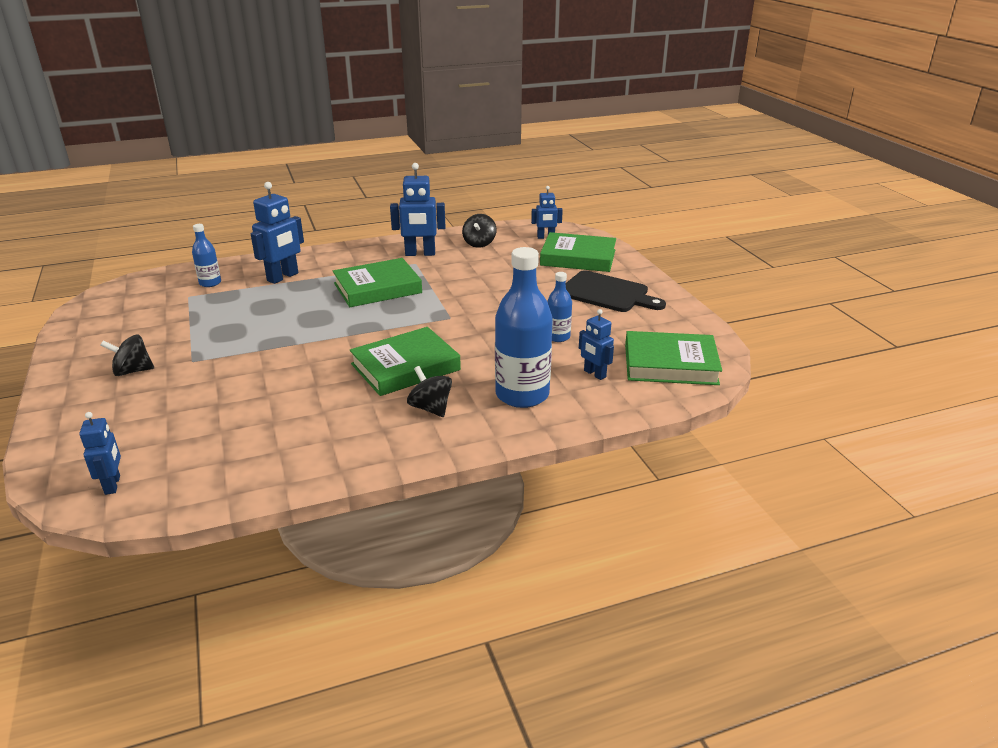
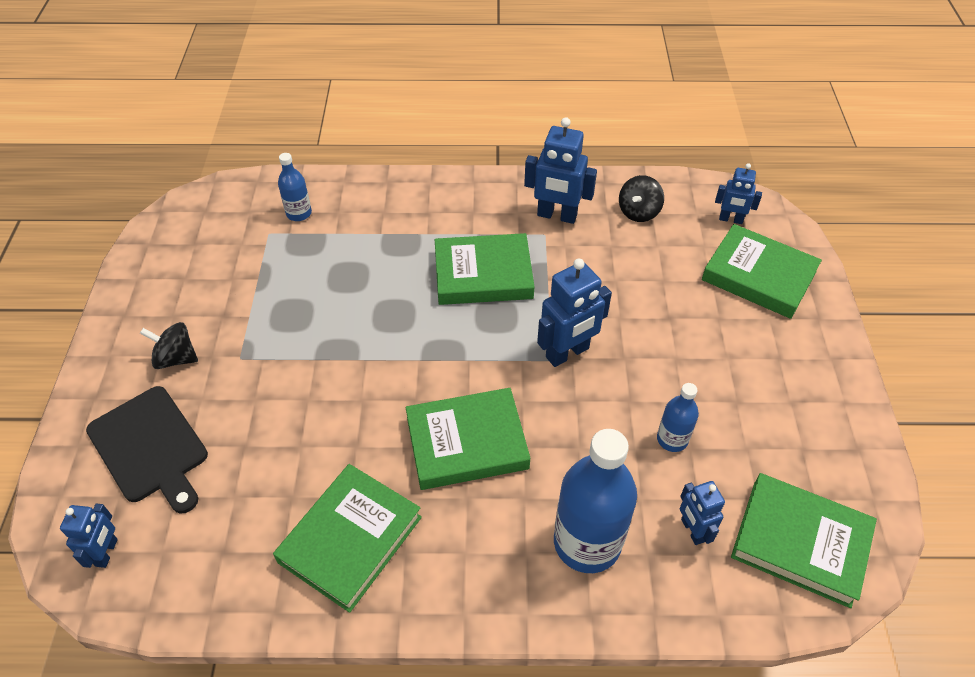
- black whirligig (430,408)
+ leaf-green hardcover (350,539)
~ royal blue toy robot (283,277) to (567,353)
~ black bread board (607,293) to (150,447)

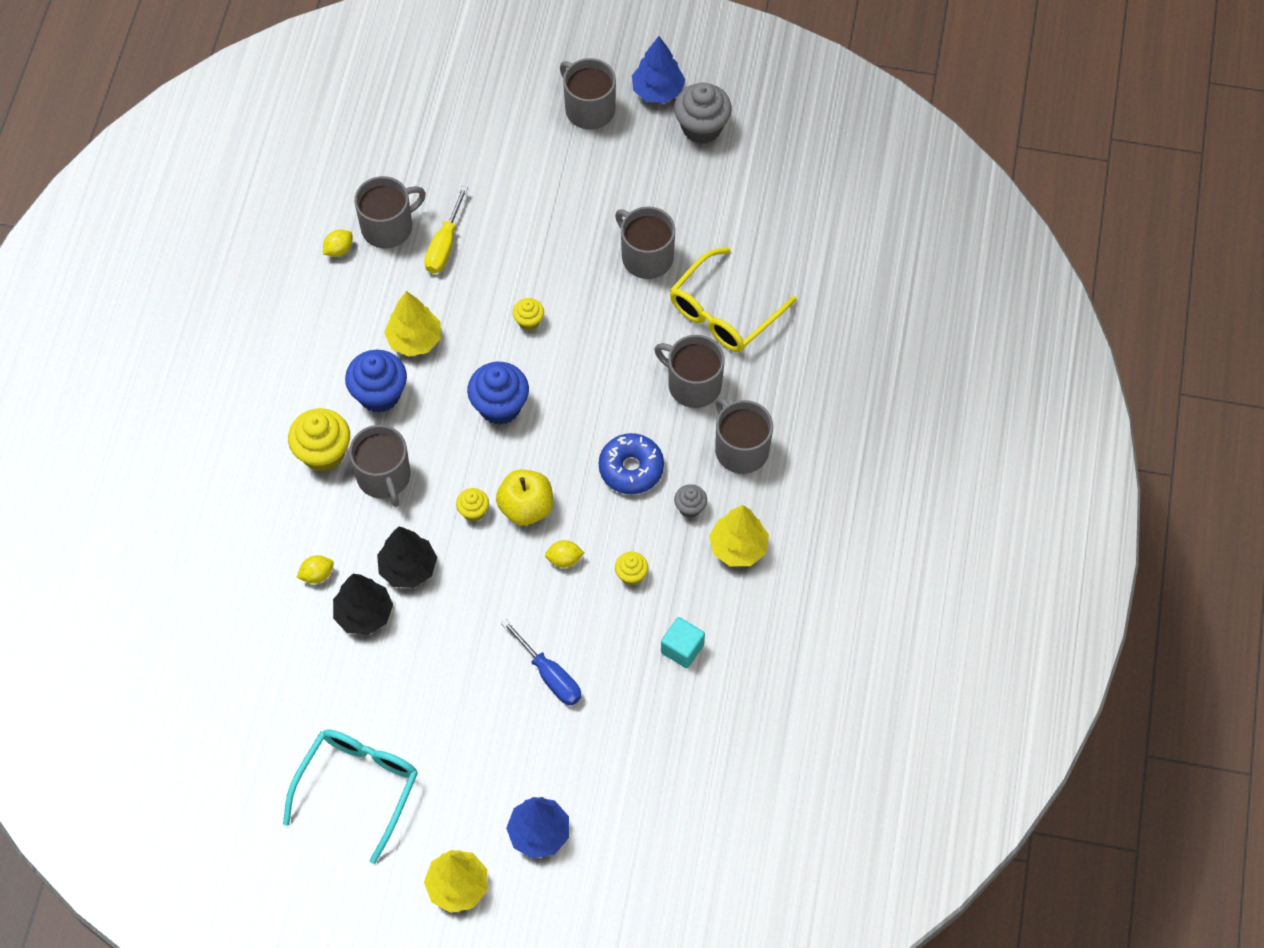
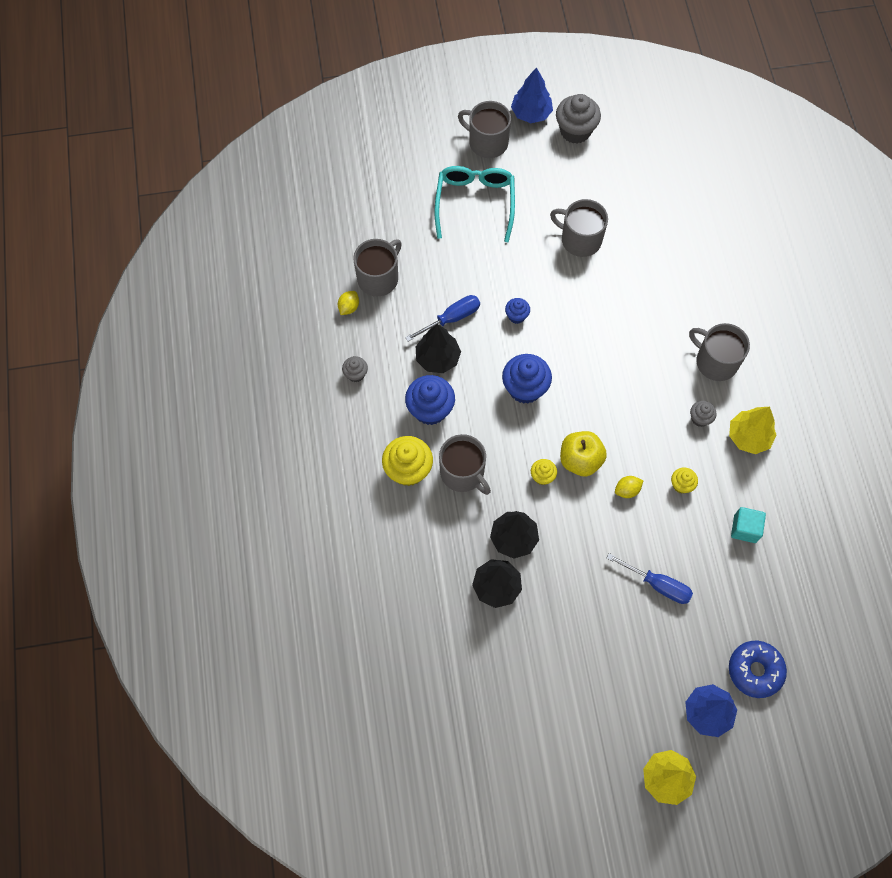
- golden citrus fruit (317,575)
- golden flat screwdriver (444,244)
- grey mug (693,384)
- golden spectacles (724,312)
+ grey cupcake (356,374)
+ royal blue flat screwdriver (451,318)
~ turquoise spectacles (357,788) to (475,203)
~ royal blue glazed donut (631,468) to (755,670)
~ golden tree (414,340) to black tree (437,358)
~ golden cupcake (529,321) to royal blue cupcake (516,316)

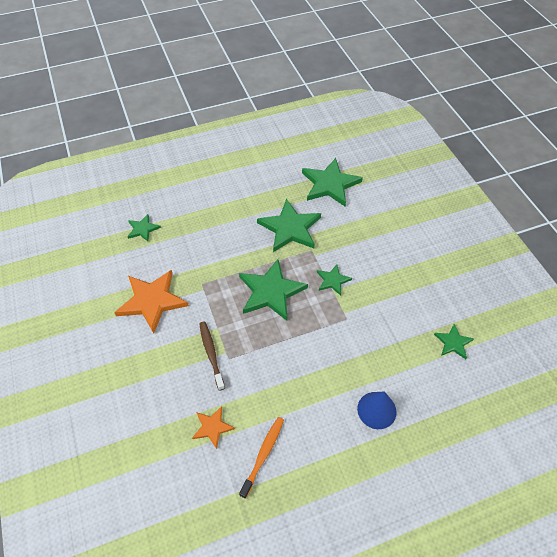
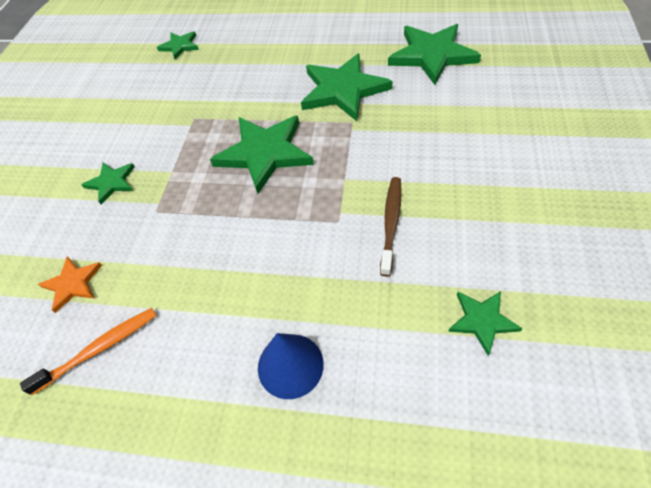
- bright orange five-pointed star (152,301)
~ brown tooth brush (211,354) to (391,223)
~ leaf-green five-pointed star (333,280) to (111,183)

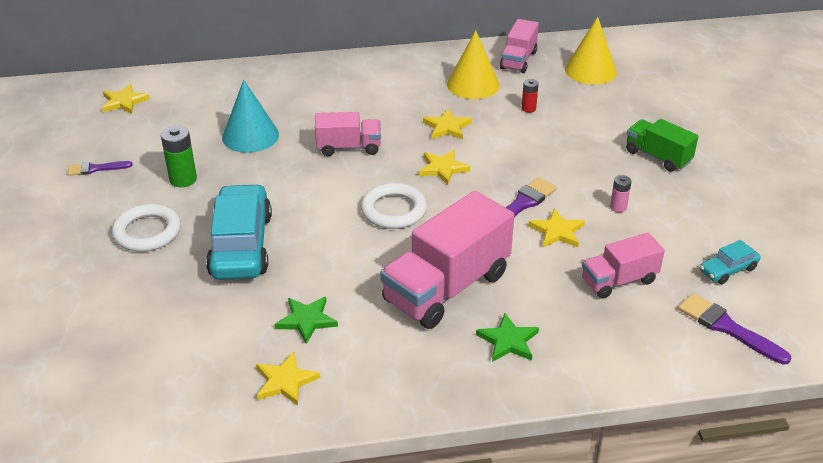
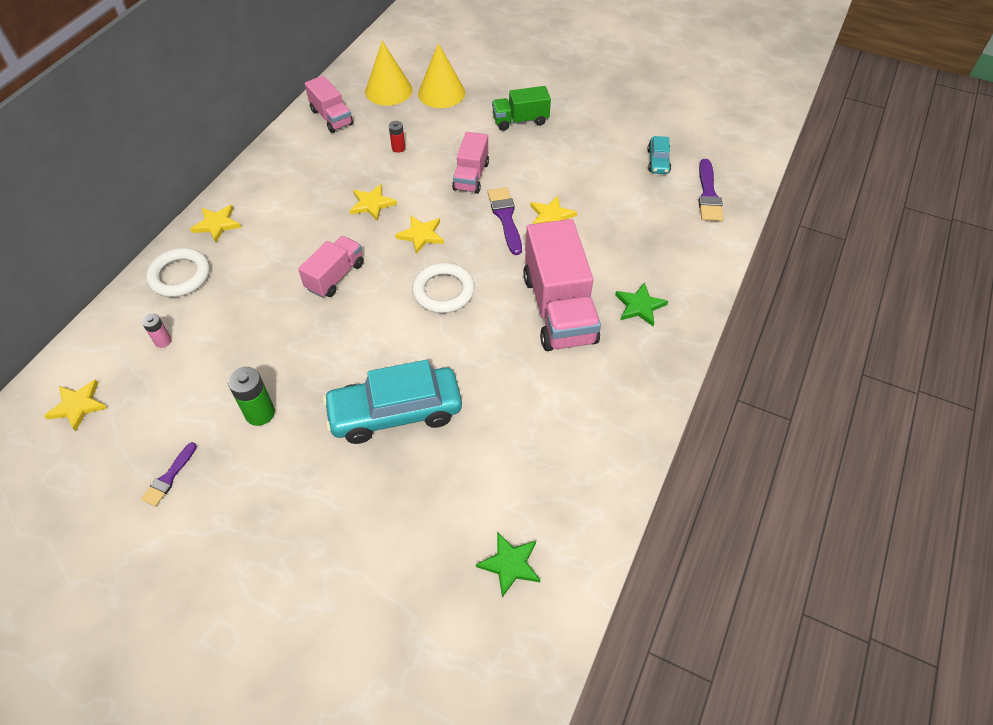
- turquoise solid cone (250,136)
~ pure white torus (147,232) to (180,276)
~ golden five-pointed star (285,381) to (217,224)
~ leaf-green five-pointed star (306,320) to (510,564)
~ golden solid cone (473,84) to (441,93)
~ pink truck (619,281) to (471,176)
~ pink AA battery (618,207) to (163,341)
~ turquoise automobile (241,245) = (395,412) 45 degrees counterclockwise
~ royal purple paint brush (728,328) = (708,195) 75 degrees counterclockwise

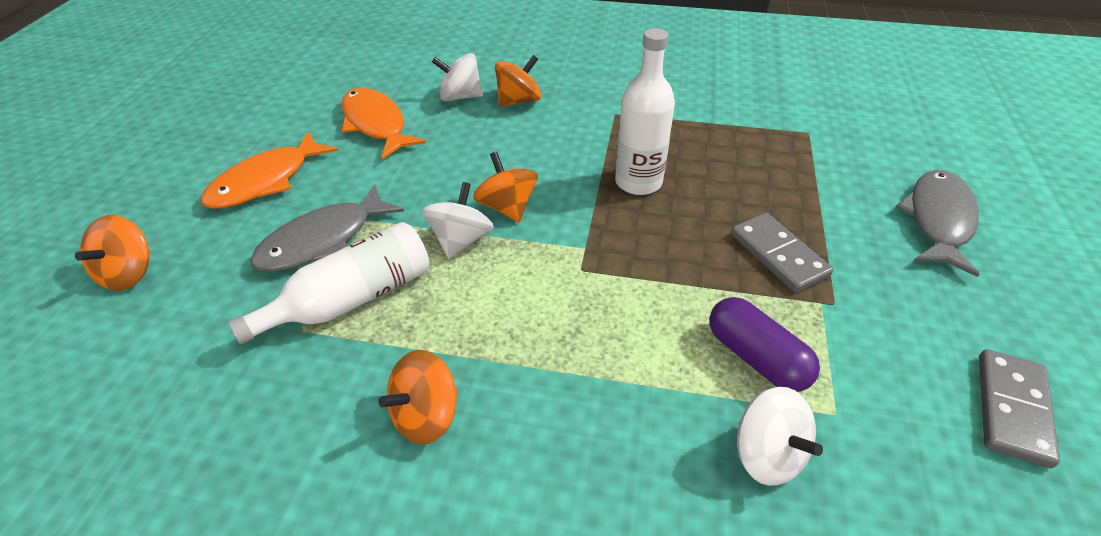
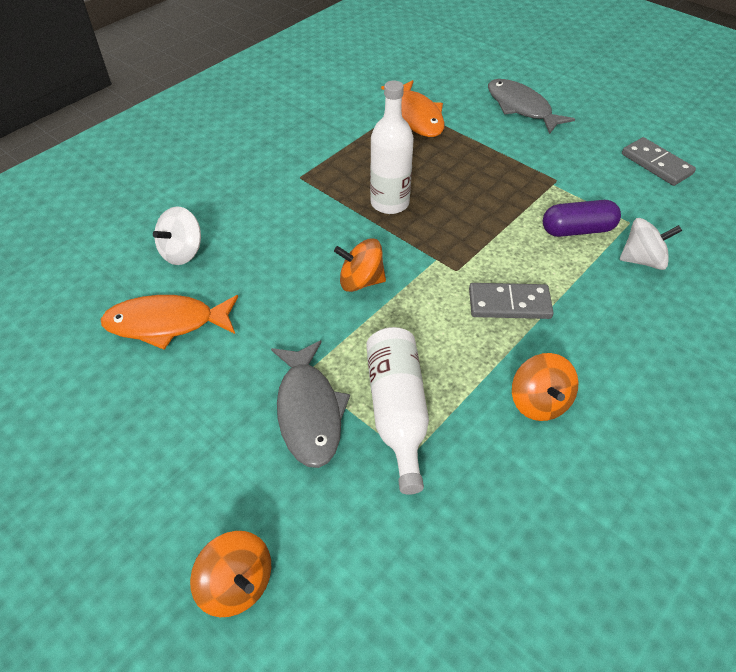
- pure white whirligig (461,240)
- bright orange whirligig (519,101)
~ bright orange fish figure (266,181) to (417,116)
~ grey domino tile (778,255) to (509,303)

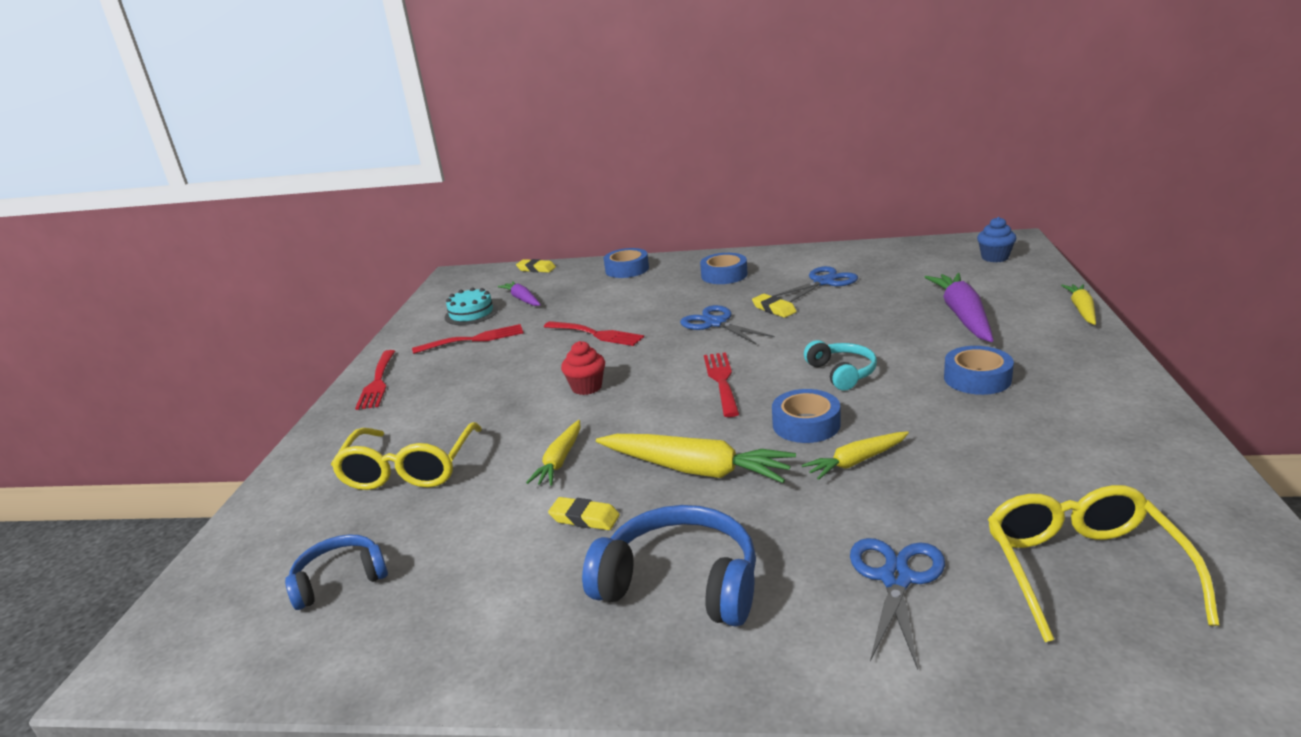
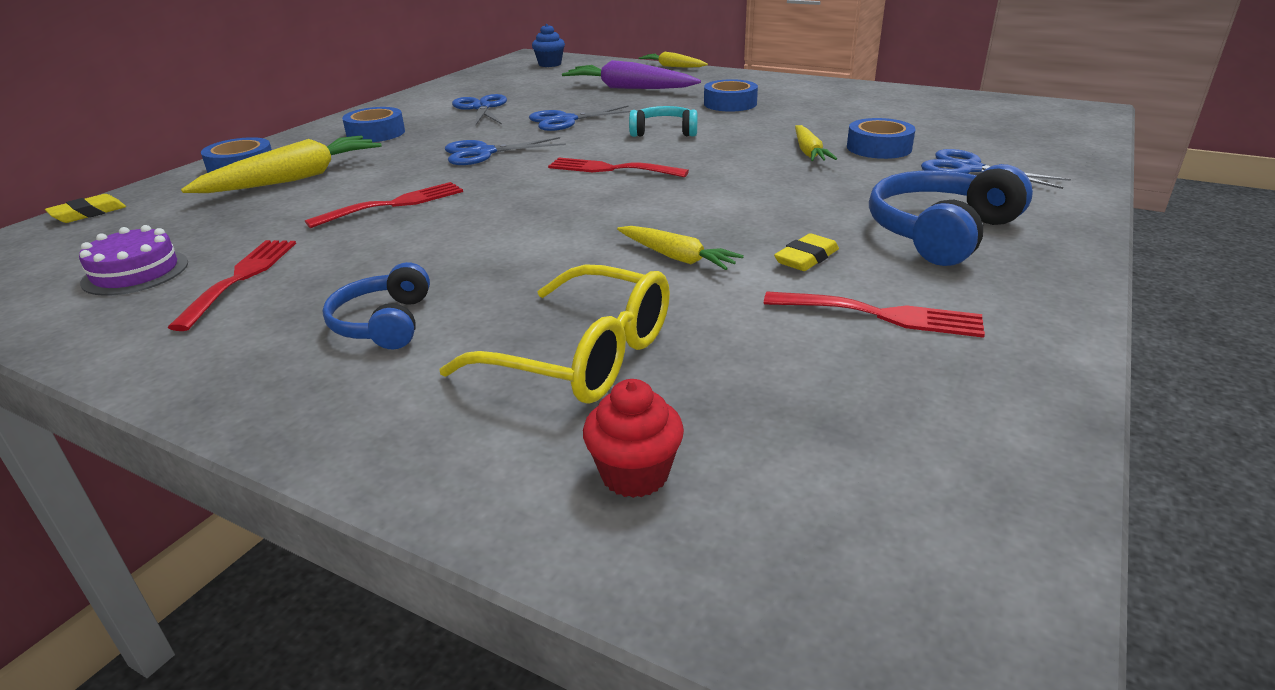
- royal purple toy carrot (522,299)
- golden eraser (774,309)
- golden spectacles (1082,569)
+ royal blue scissors (565,120)
~ royal blue headphones (340,580) to (384,323)
~ red table fork (378,382) to (881,315)
~ red cupcake (586,387) to (634,474)
~ golden toy carrot (696,470) to (294,179)
~ royal blue tape (806,424) to (879,148)
~ turquoise cake (471,313) to royal purple cake (135,272)

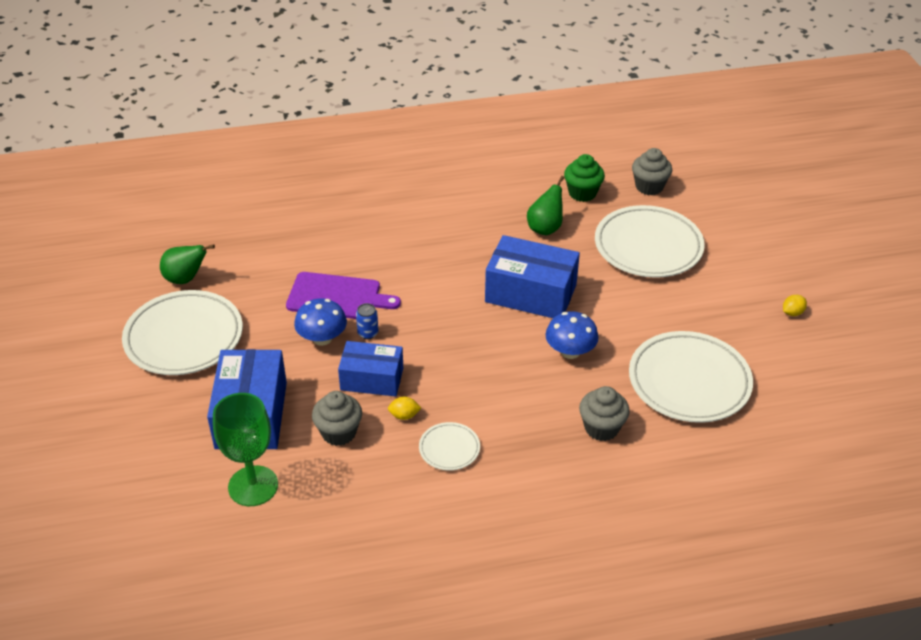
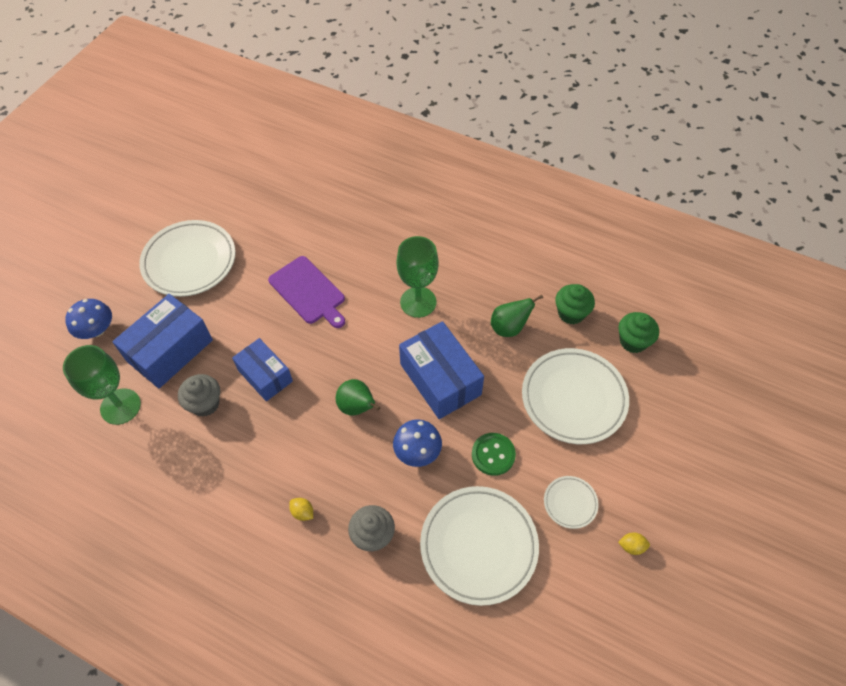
- royal blue soda can (368,333)
+ leaf-green goblet (418,302)
+ leaf-green button (493,454)
~ leaf-green toy pear (185,279) to (357,407)
~ royal blue toadstool (322,338) to (97,330)
~ golden citrus fruit (404,415) to (303,512)
~ pure white dinner plate (449,449) to (570,503)
~ grey cupcake (649,187) to leaf-green cupcake (633,341)

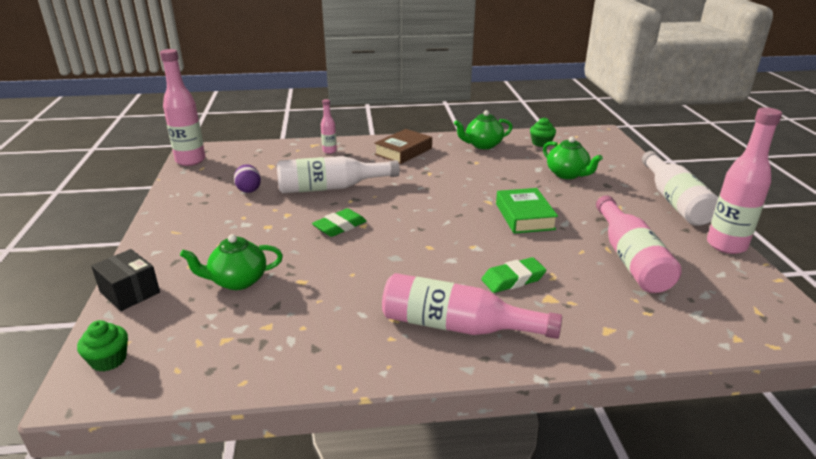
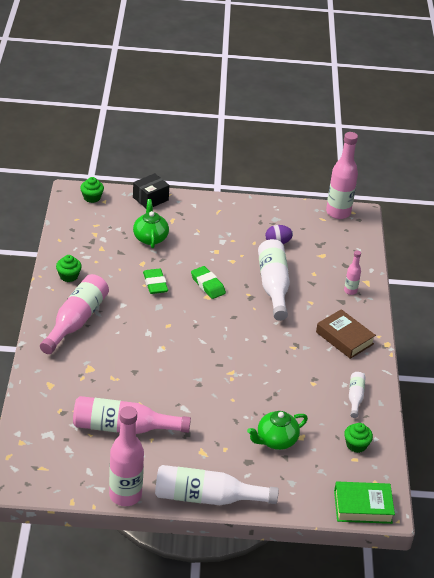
+ leaf-green cupcake (68,276)
~ leaf-green eraser (513,279) to (155,284)
~ leaf-green hardcover (524,216) to (362,507)
~ leaf-green tea pot (482,145) to pure white drink bottle (355,397)

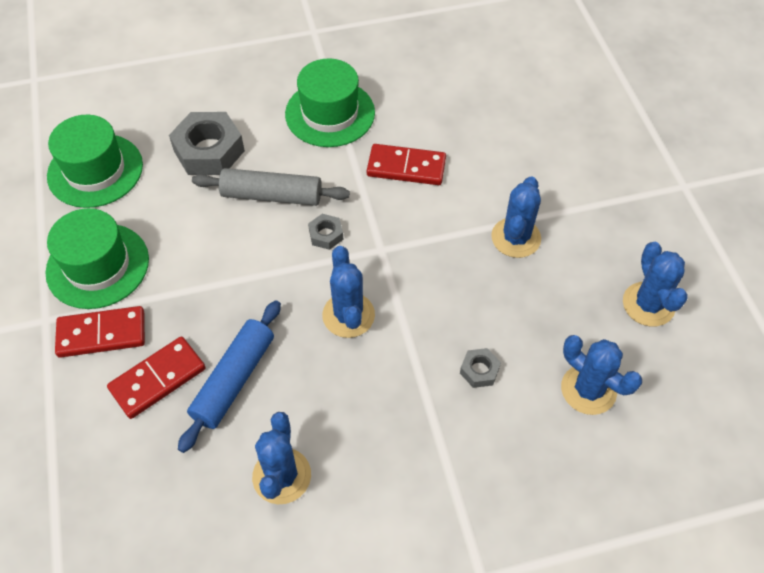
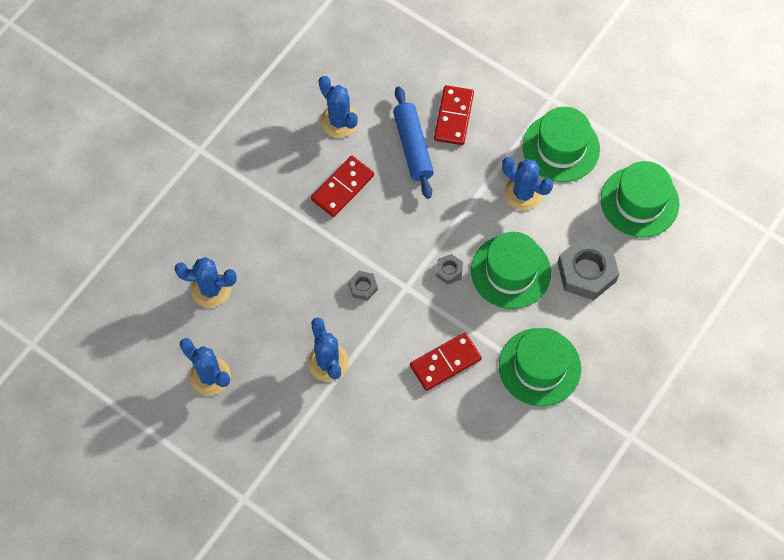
~ red domino tile (102,334) to (342,187)
~ royal blue saguaro cactus (348,315) to (523,193)
~ grey hexagon nut (479,370) to (363,287)
~ grey rolling pin (272,195) to leaf-green tall hat (510,272)

